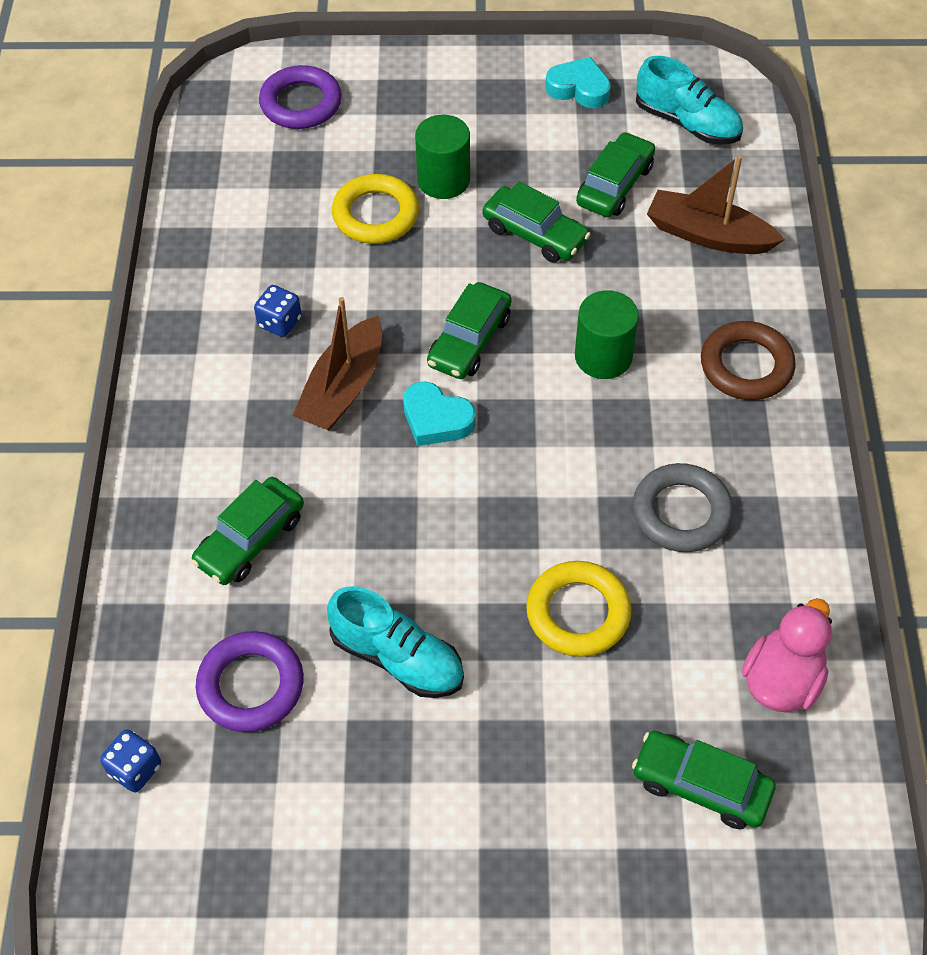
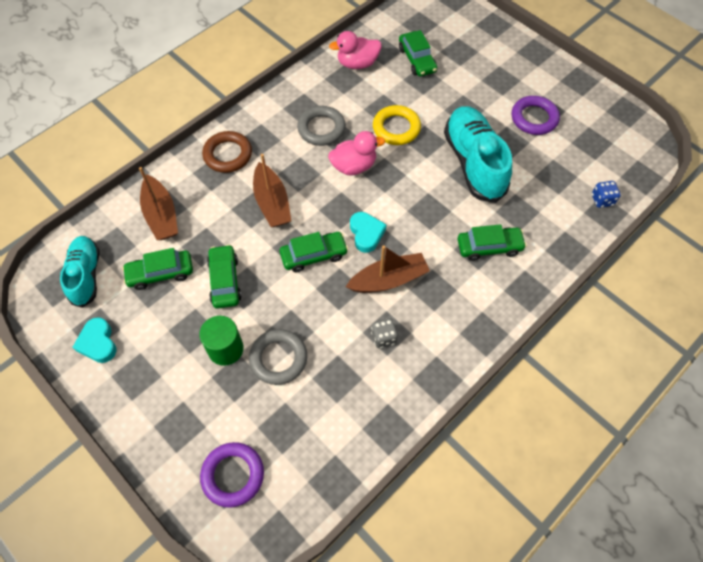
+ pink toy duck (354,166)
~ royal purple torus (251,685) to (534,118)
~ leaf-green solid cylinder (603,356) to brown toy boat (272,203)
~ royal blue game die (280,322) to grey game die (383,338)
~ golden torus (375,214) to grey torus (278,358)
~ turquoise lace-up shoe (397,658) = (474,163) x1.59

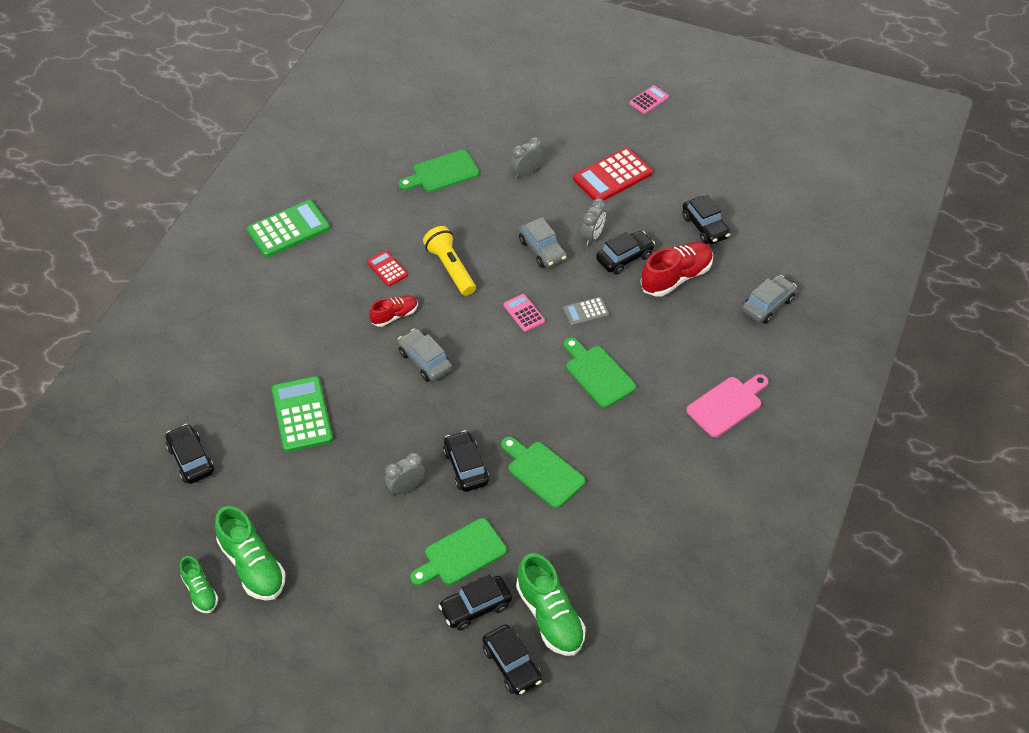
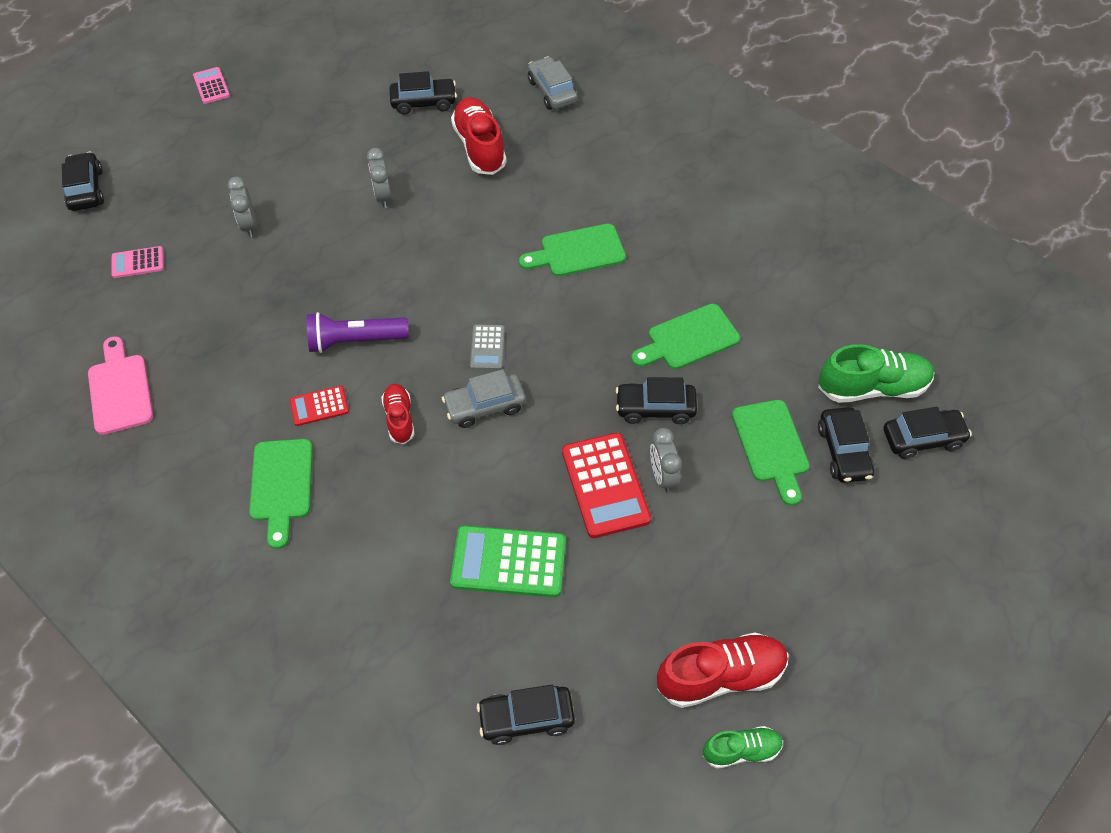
- leaf-green adding machine (288,229)
- grey automobile (542,250)
~ leaf-green bread board (442,173) to (281,485)
~ pink adding machine (524,313) to (138,262)
~ grey adding machine (586,312) to (487,347)
~ red adding machine (612,176) to (605,485)
~ black automobile (624,258) to (86,189)
~ pink bread board (727,405) to (120,390)
~ leaf-green lace-up shoe (252,565) to red lace-up shoe (720,676)
~ golden pocket torch (450,268) to royal purple pocket torch (355,340)
~ grey alarm clock (592,236) = (383,196) 150 degrees counterclockwise

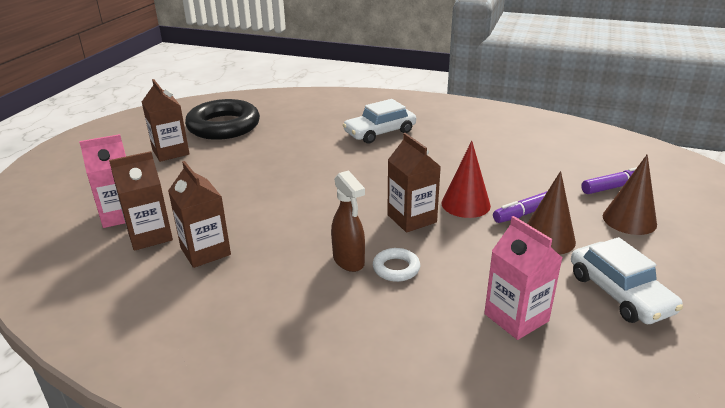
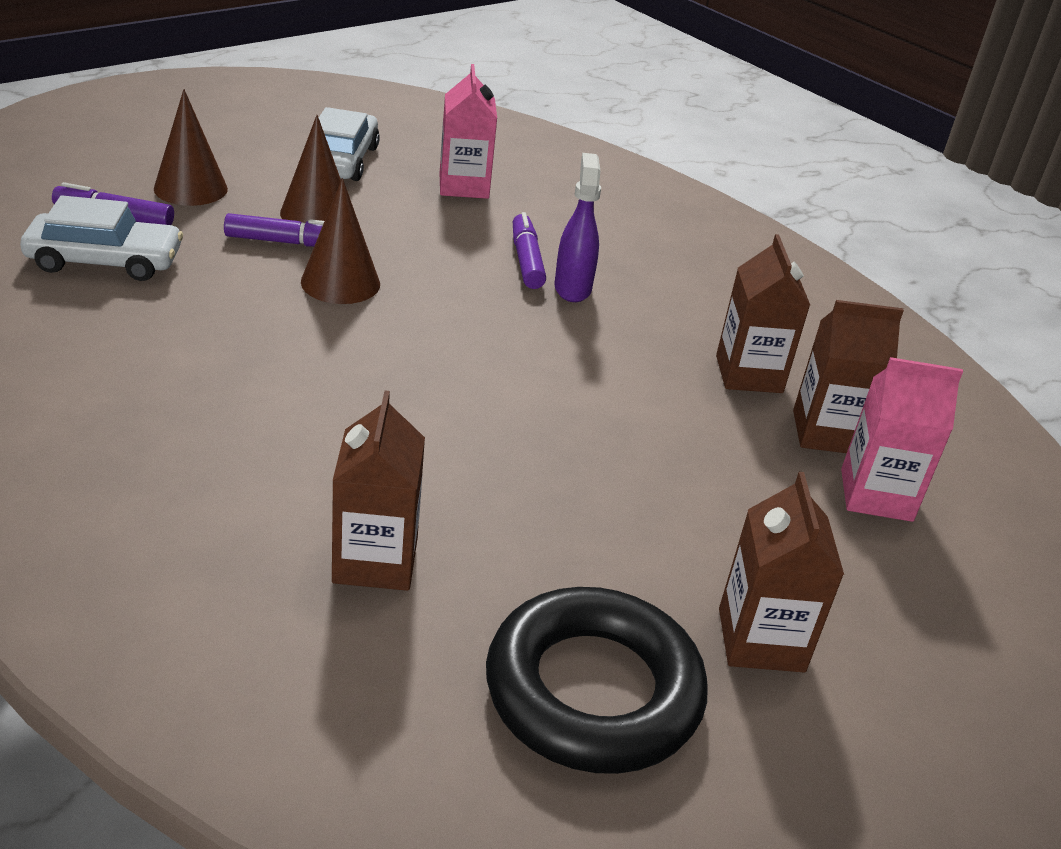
~ pure white automobile (380,132) to (105,261)
~ brown milk carton (412,218) to (375,560)
~ pure white torus (396,268) to royal purple marker (526,260)
~ brown sprayer (349,261) to royal purple sprayer (572,288)
~ red solid cone (465,204) to brown solid cone (340,283)

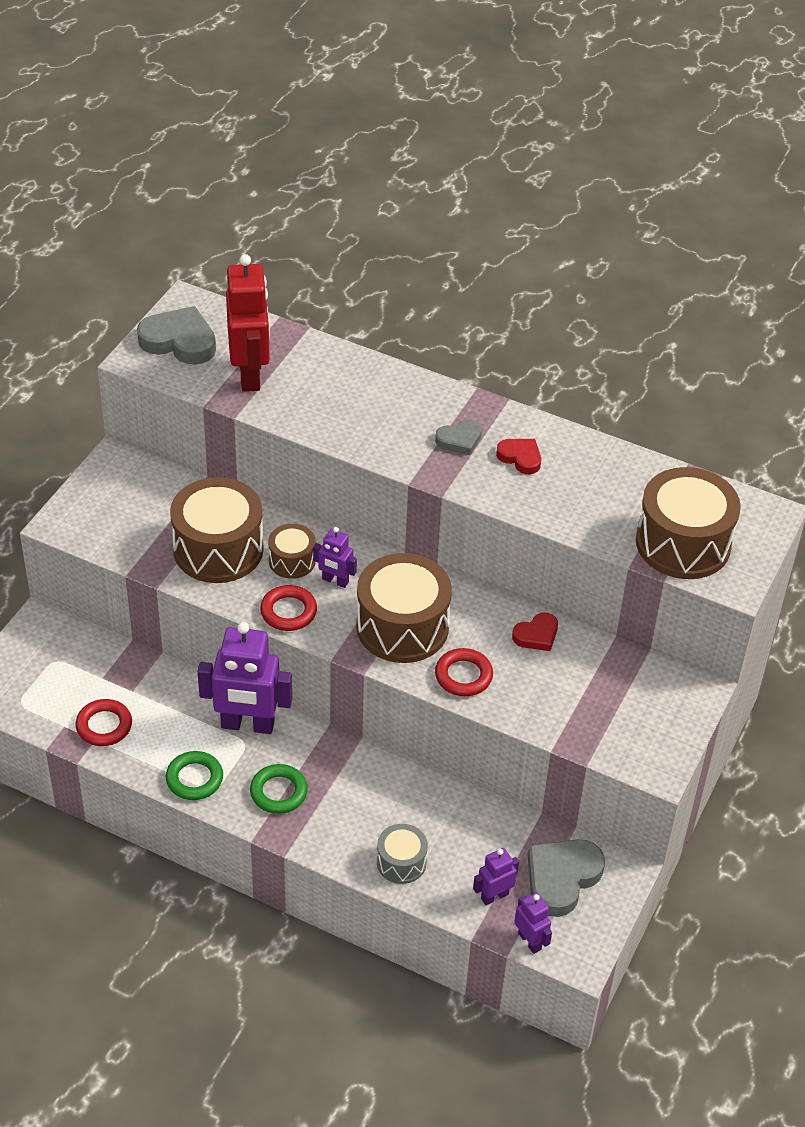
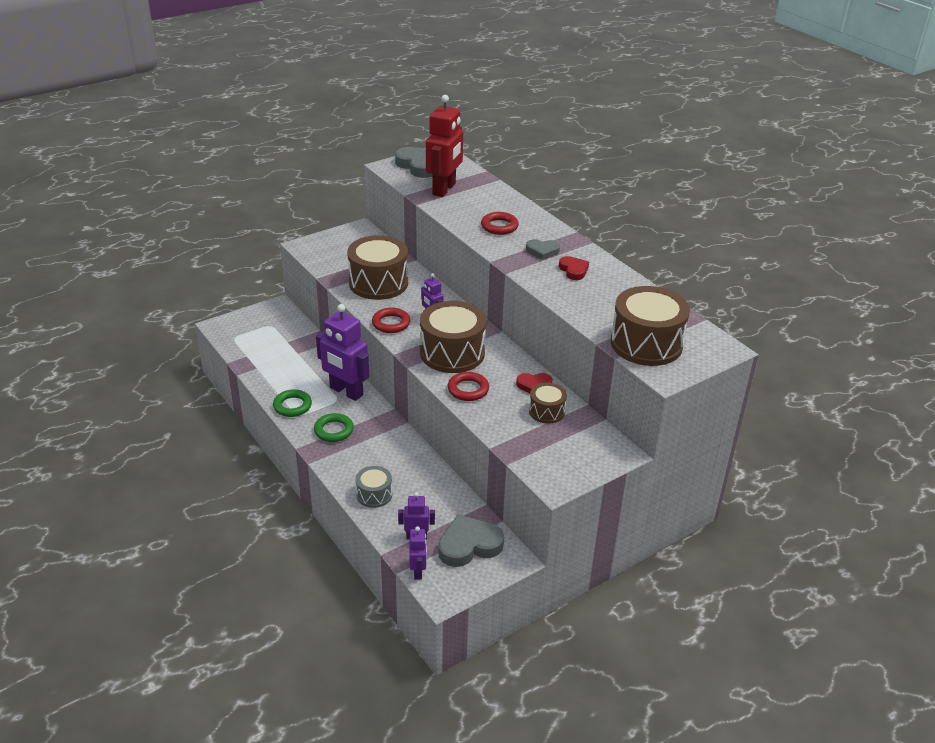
~ red torus (104,726) to (499,226)
~ brown snare drum (292,561) to (546,411)

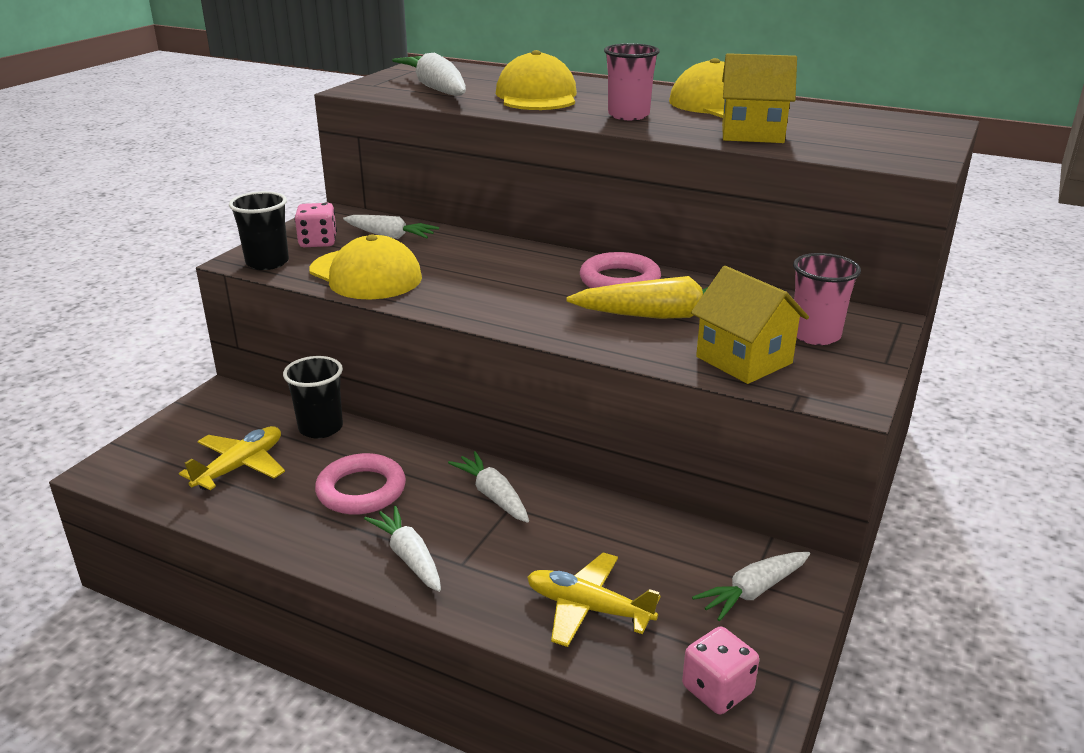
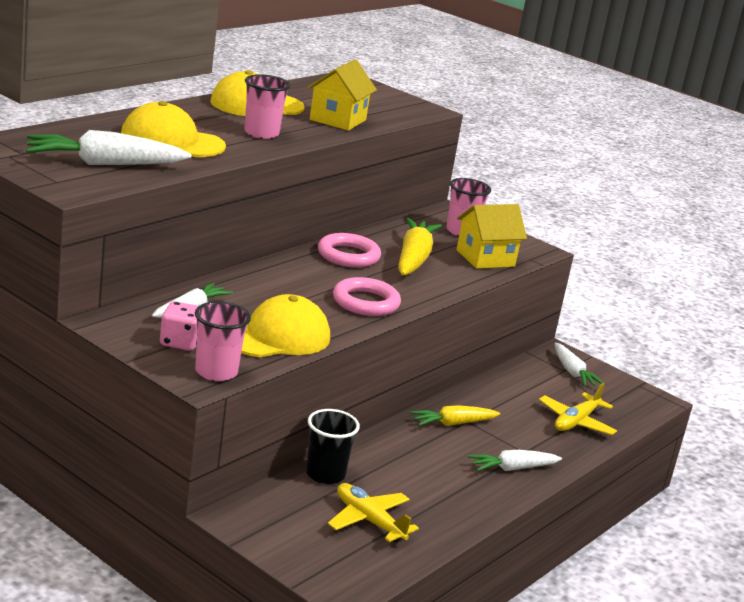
- pink game die (717,690)
~ pink torus (361,490) to (365,302)
~ black cup (267,263) to pink cup (216,372)
~ pure white toy carrot (493,495) to golden toy carrot (452,423)

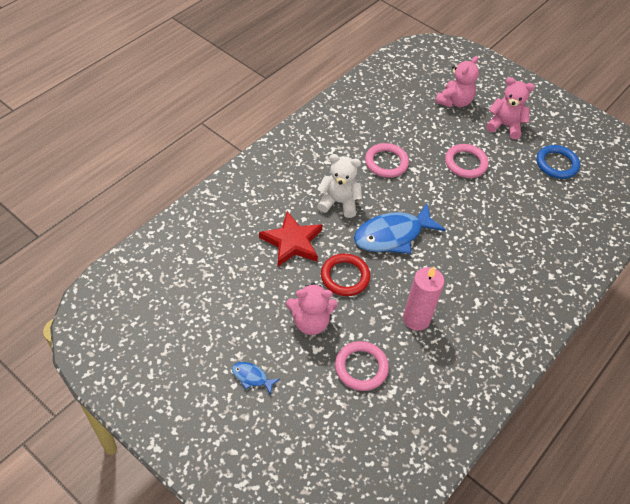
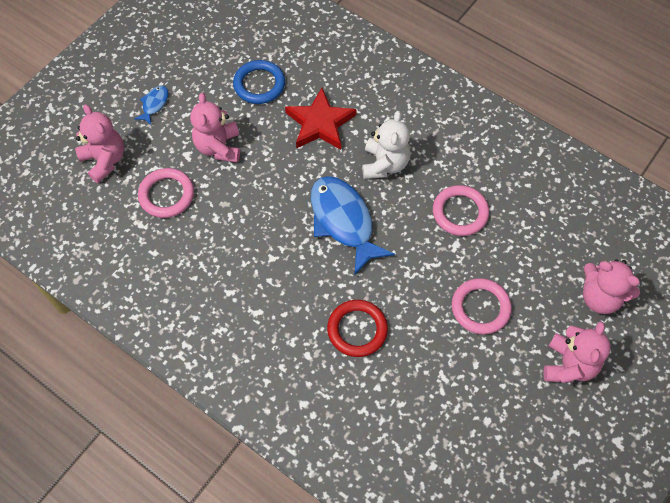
- pink candle (416,319)
+ pink stuffed bear (105,160)
~ red torus (345,277) to (357,330)
~ royal blue torus (556,164) to (259,84)

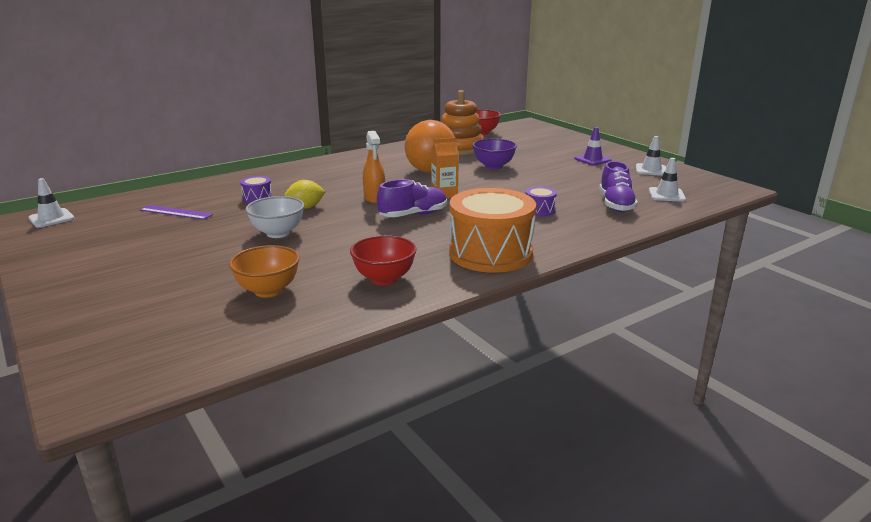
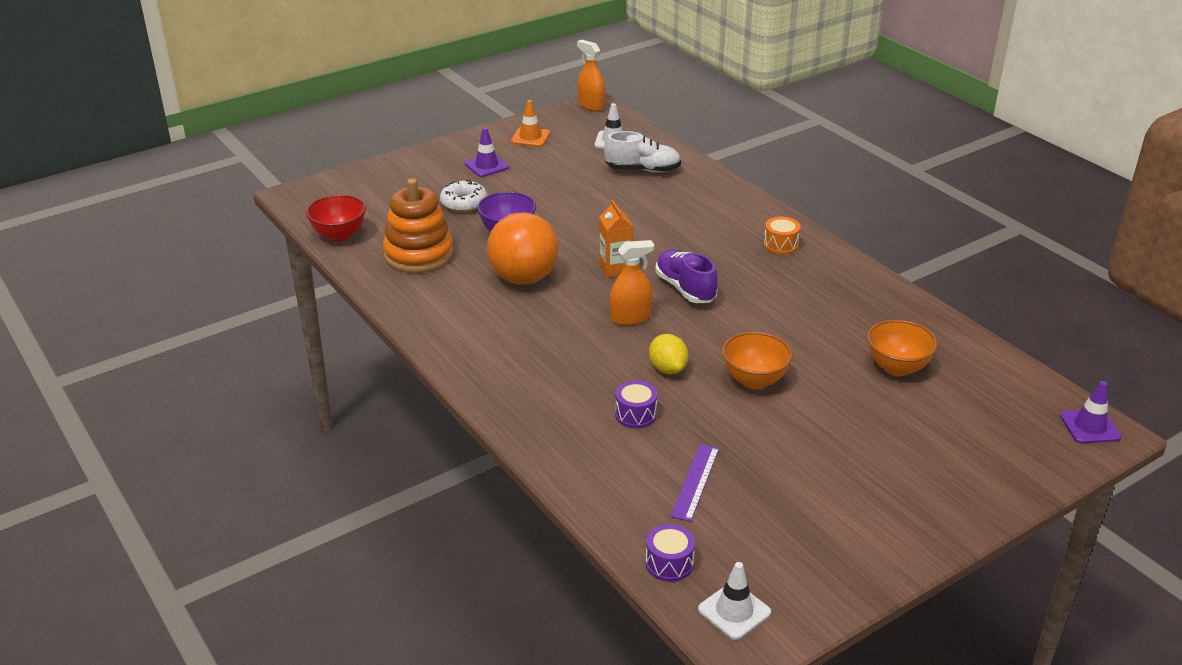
- red deep dish (384,279)
+ pure white glazed donut (464,203)
+ bright orange sprayer (591,106)
+ royal purple safety cone (1090,427)
~ royal purple snare drum (539,210) to (669,563)
~ pure white deep dish (278,233) to bright orange deep dish (754,380)
~ royal purple lace-up shoe (616,204) to pure white lace-up shoe (642,170)
~ pure white safety cone (651,170) to bright orange safety cone (530,137)
~ bright orange snare drum (490,253) = (780,245) x0.42

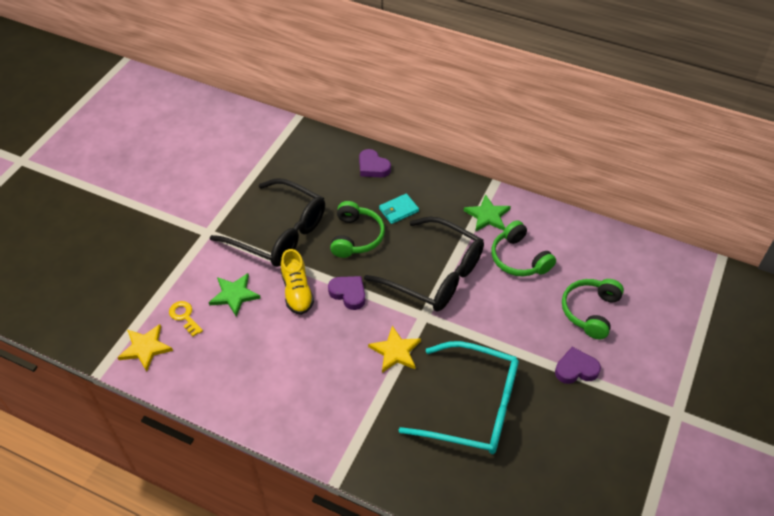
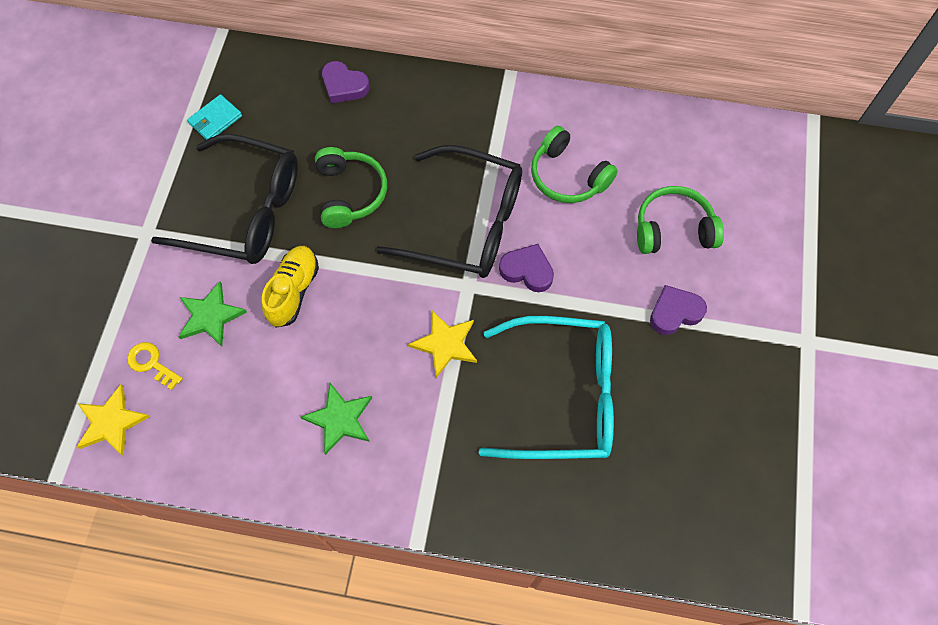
~ royal purple heart shape (348,293) to (527,270)
~ turquoise card wallet (398,210) to (215,120)
~ leaf-green five-pointed star (487,216) to (340,419)
~ golden lace-up shoe (297,292) = (293,291) 135 degrees counterclockwise
~ leaf-green headphones (590,311) = (673,229) 75 degrees clockwise

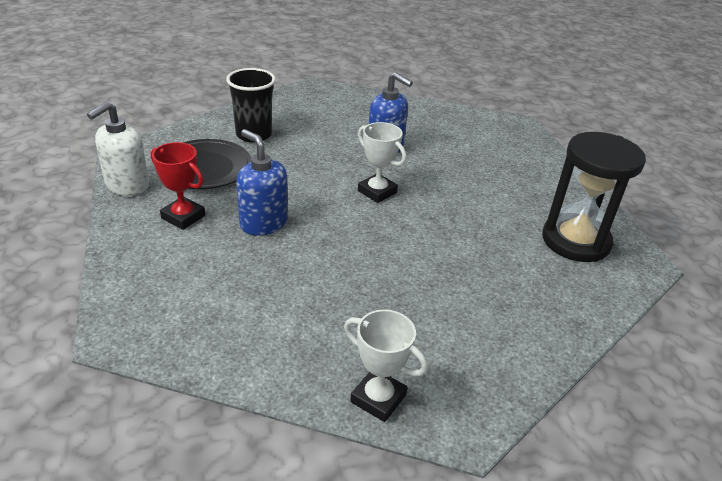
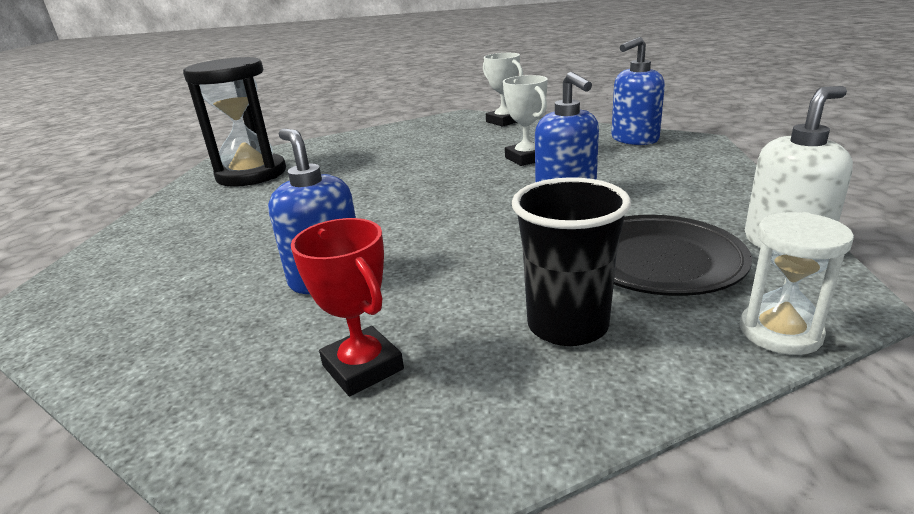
+ royal blue pump bottle (634,139)
+ pure white sandglass (780,332)
~ red trophy (183,217) to (362,367)
~ pure white trophy (377,192) to (526,158)

